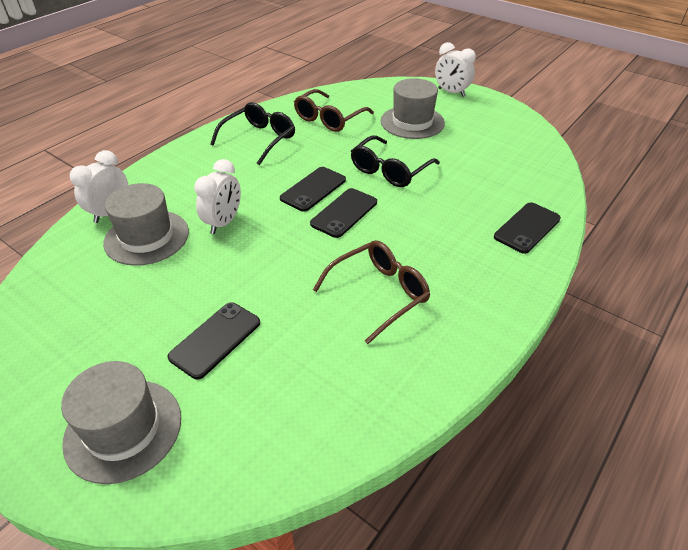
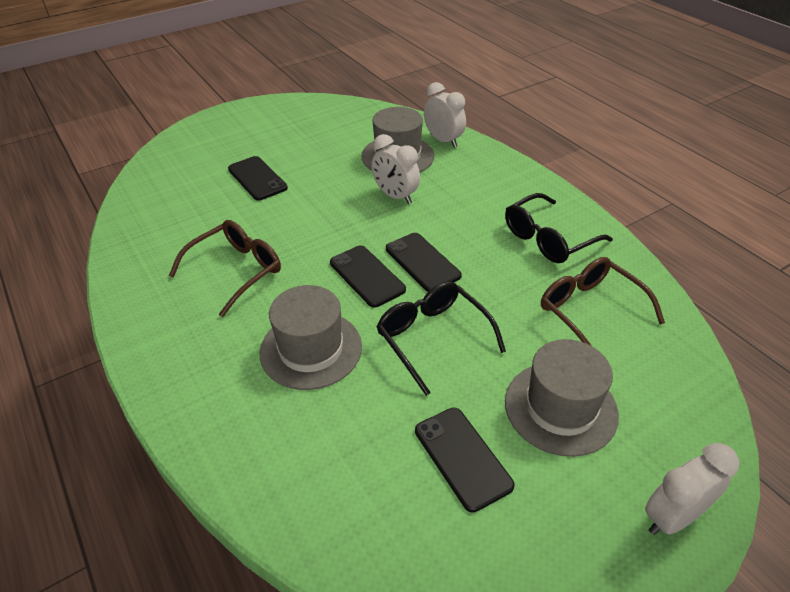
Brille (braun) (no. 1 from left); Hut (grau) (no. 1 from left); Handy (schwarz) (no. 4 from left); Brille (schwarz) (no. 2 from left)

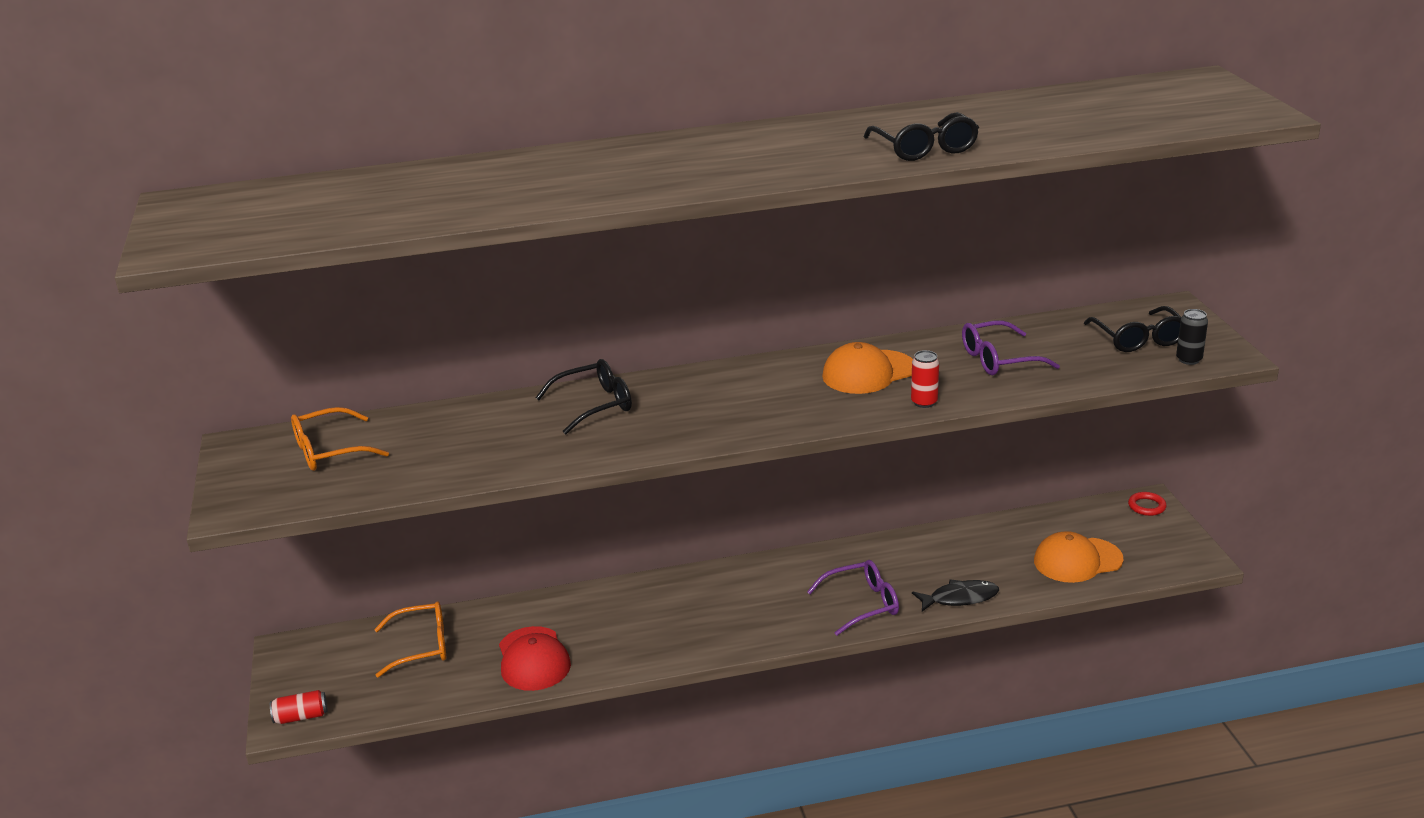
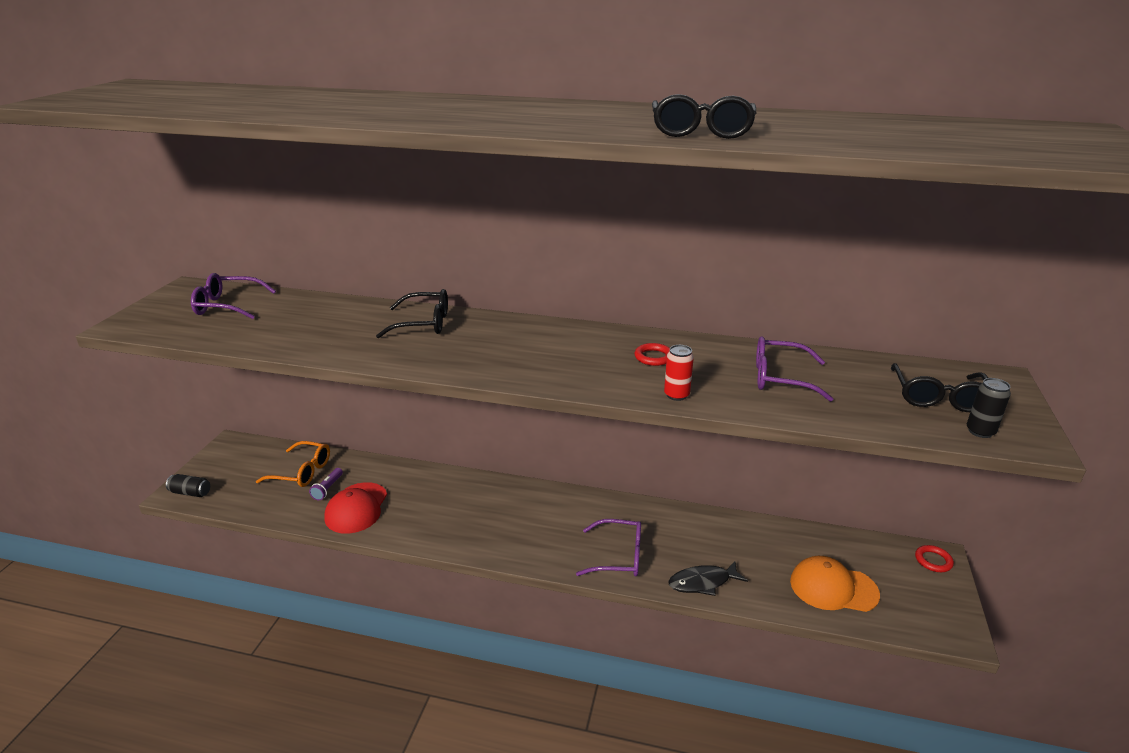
Dose (schwarz) (no. 1 from left); Brille (lila) (no. 1 from left); Taschenlampe (lila); Ring (rot) (no. 1 from left); Fisch (schwarz)

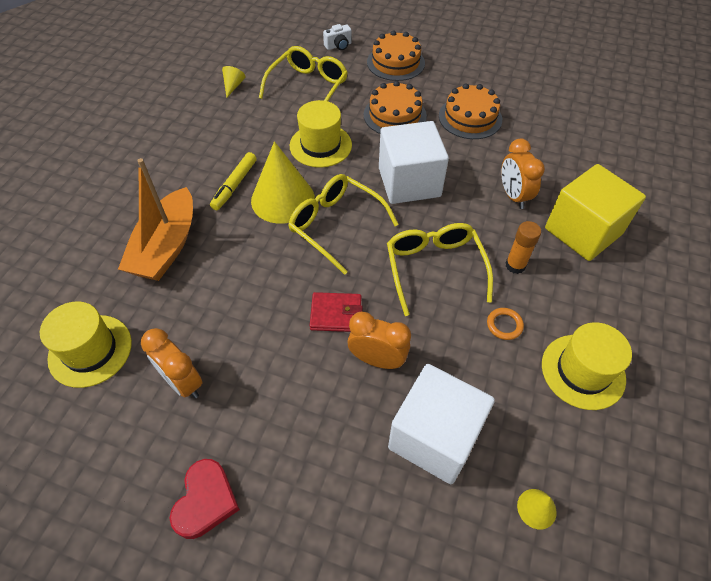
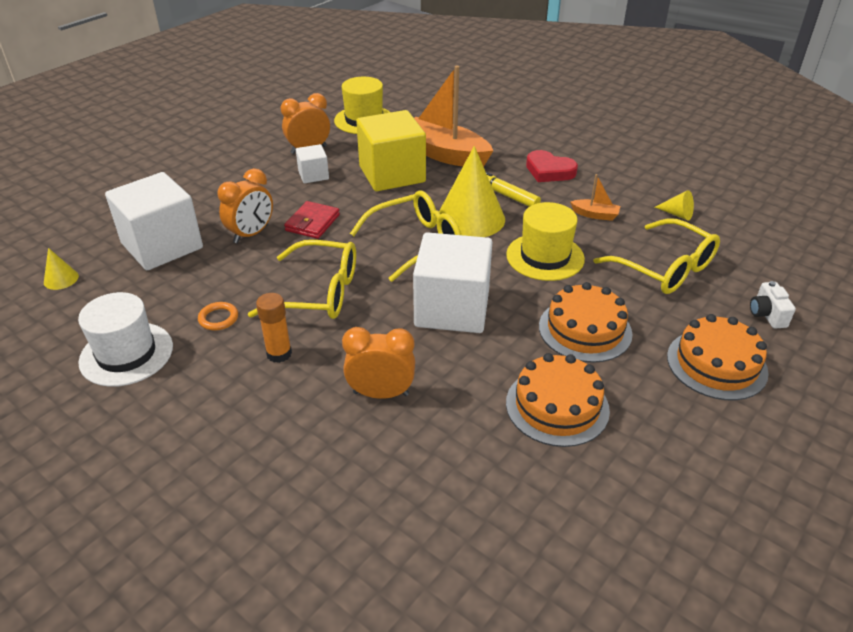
Hut (weiß); Kubus (weiß) (no. 2 from left); Kubus (gelb); Herz (rot); Boot (orange) (no. 2 from left)

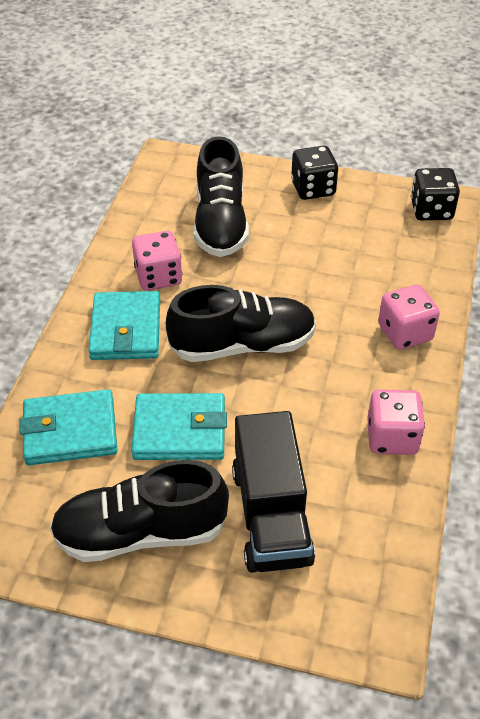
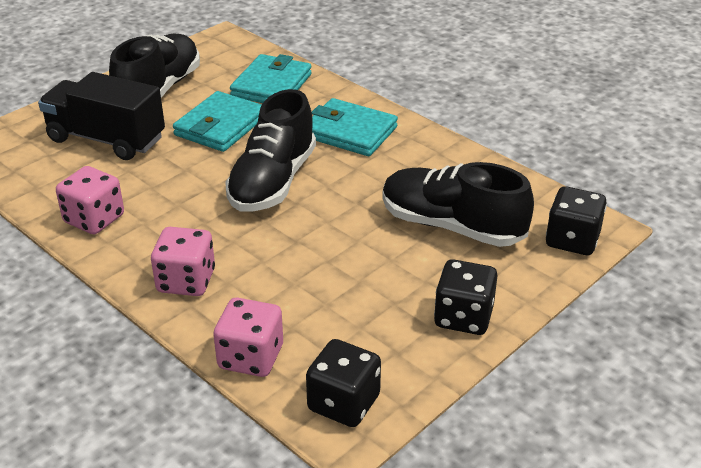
Spielwürfel (rosa) (no. 3 from left); Spielwürfel (schwarz) (no. 3 from left)

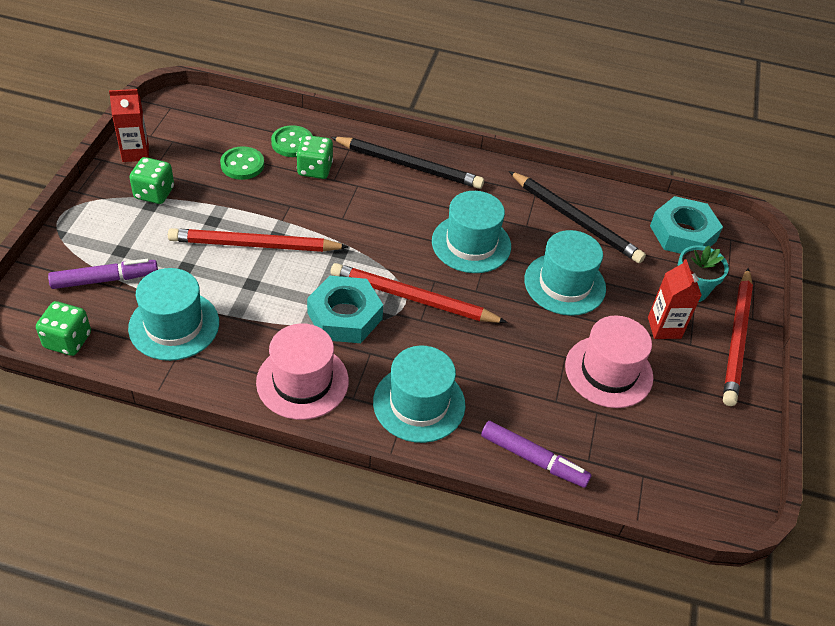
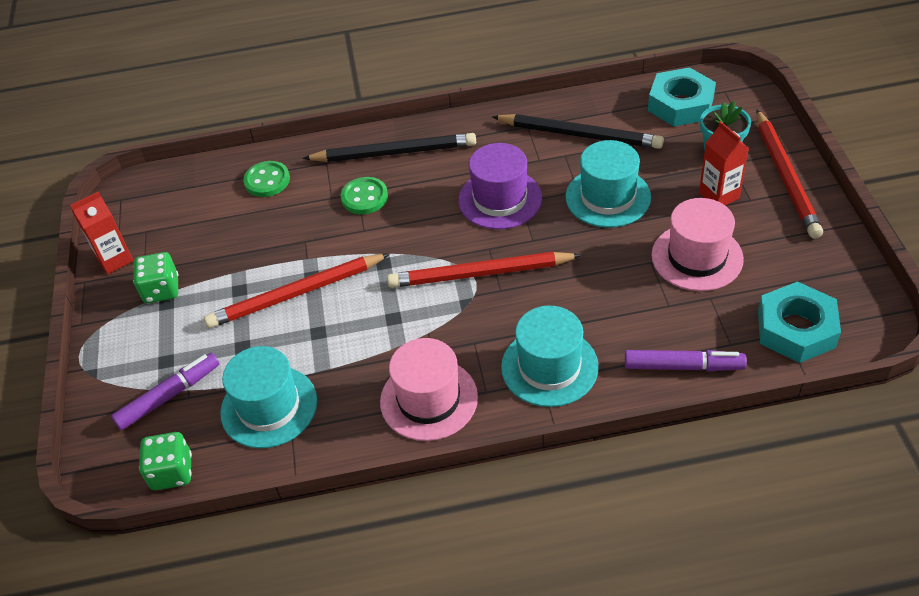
Knopf (grün) (no. 2 from left); Hut (lila); Sechskantmutter (türkis) (no. 2 from left); Spielwürfel (grün) (no. 3 from left in the first image)

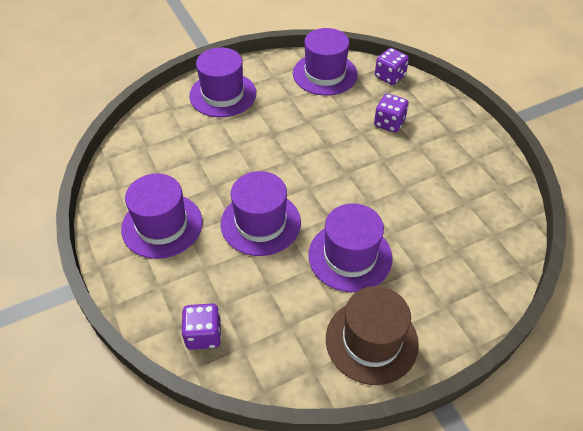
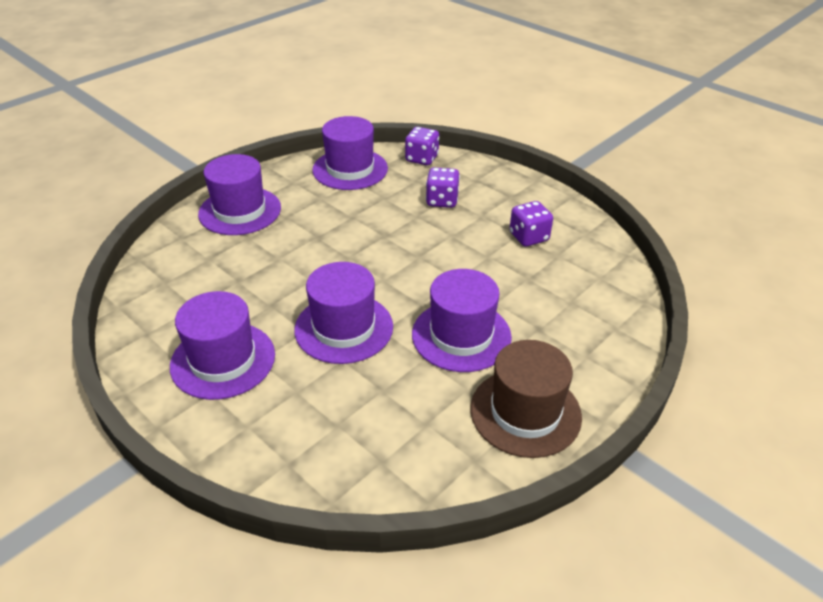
Spielwürfel (lila) (no. 3 from left)

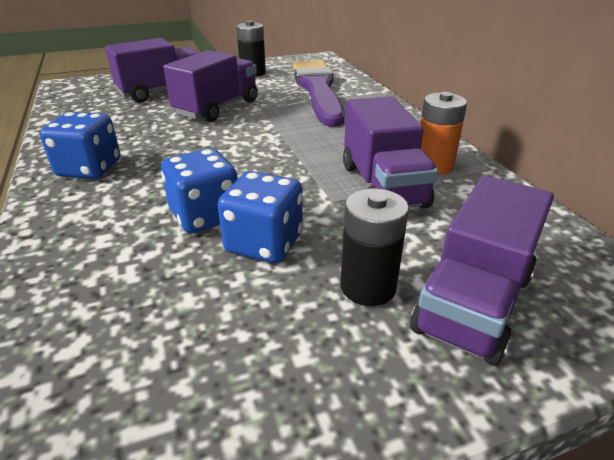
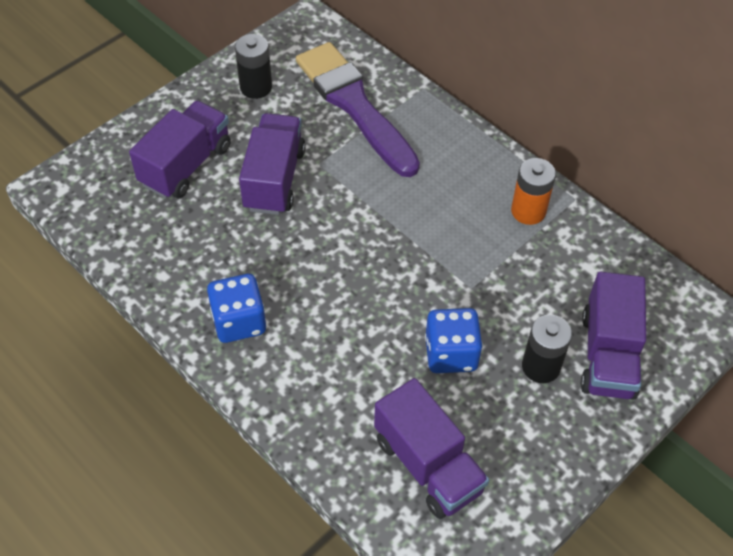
Lastwagen (lila) (no. 3 from left); Spielwürfel (blau) (no. 2 from left in the first image)

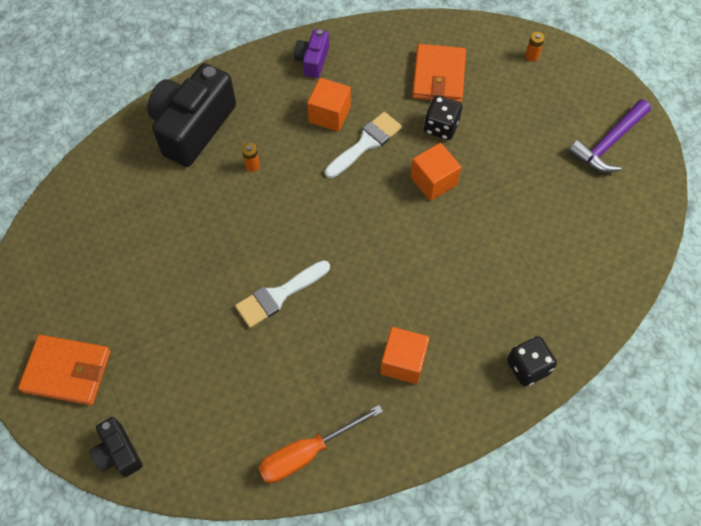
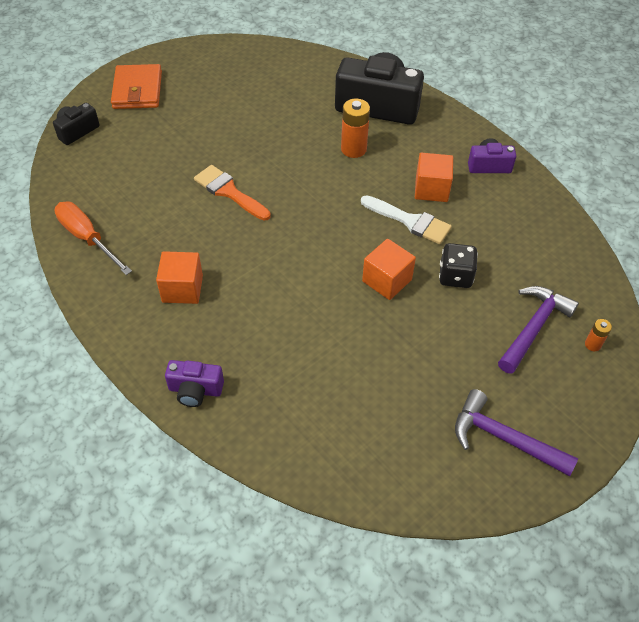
Kamera (lila) (no. 1 from left); Pinsel (orange); Batterie (orange) (no. 1 from left); Hammer (lila) (no. 2 from left); Geldbörse (orange) (no. 2 from left in the first image)

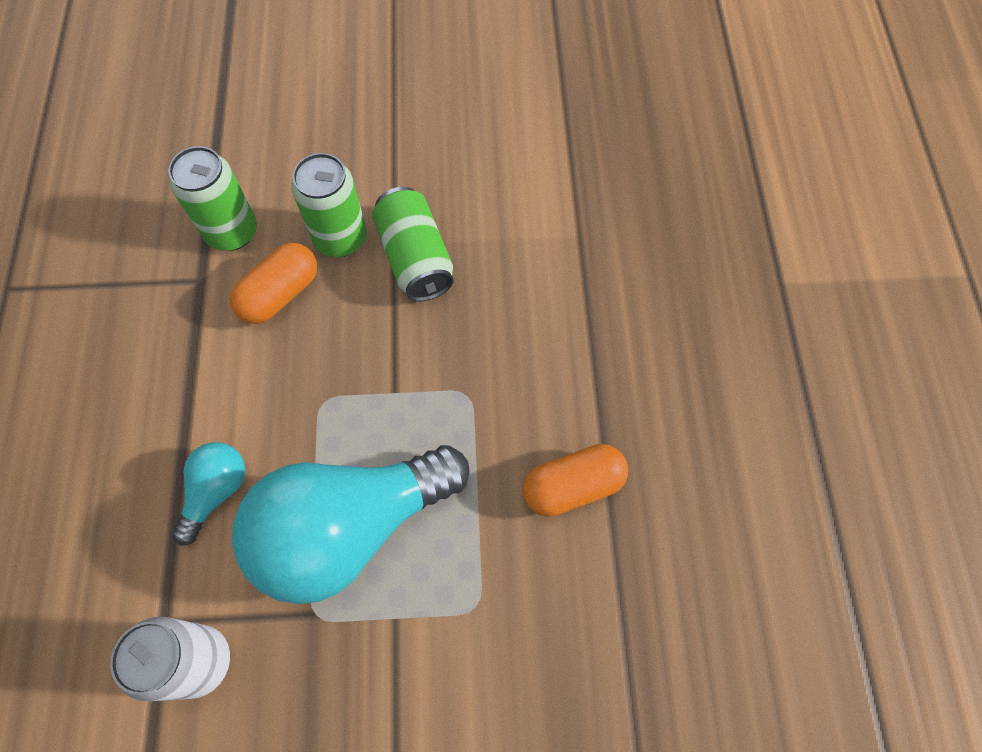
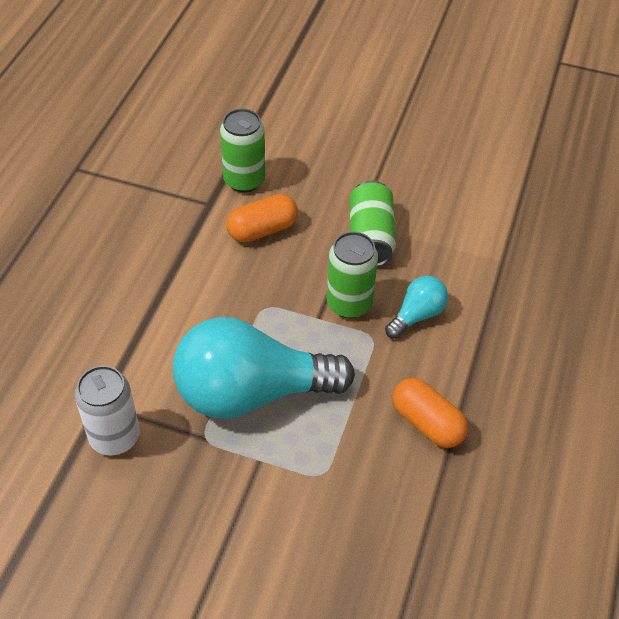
Dose (grün) (no. 2 from left); Glühbirne (türkis) (no. 2 from left); Kapsel (orange) (no. 2 from left)

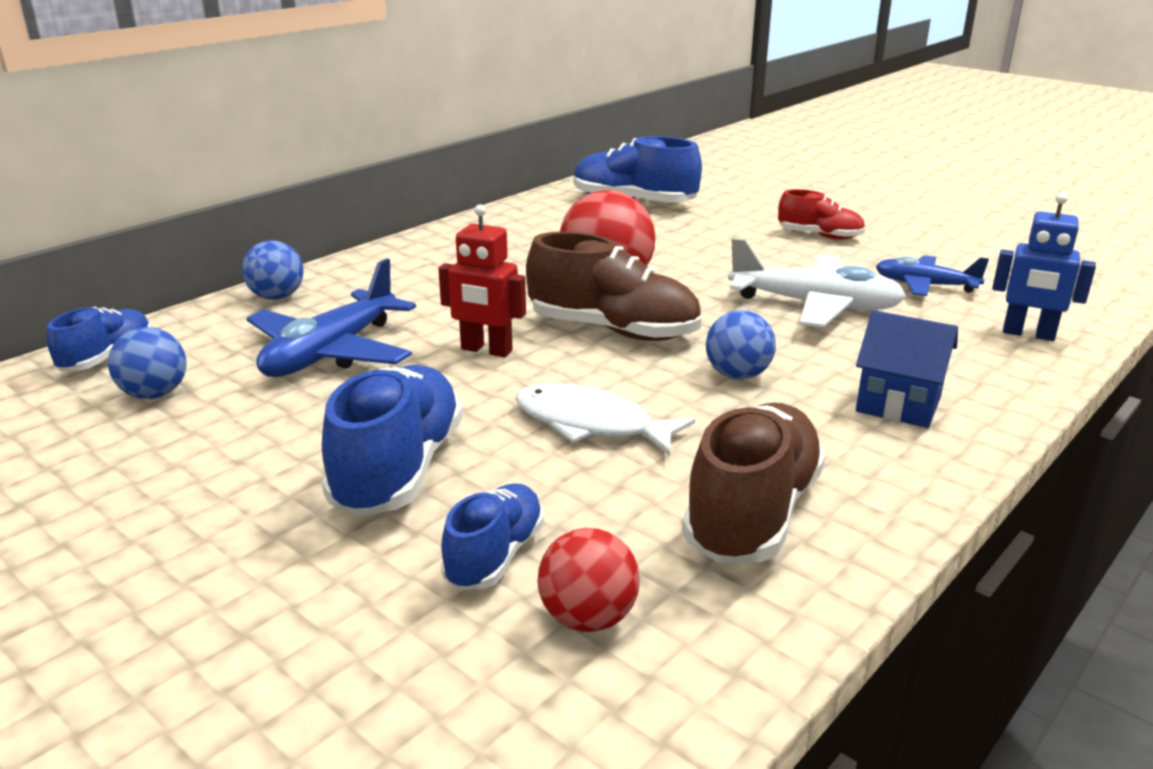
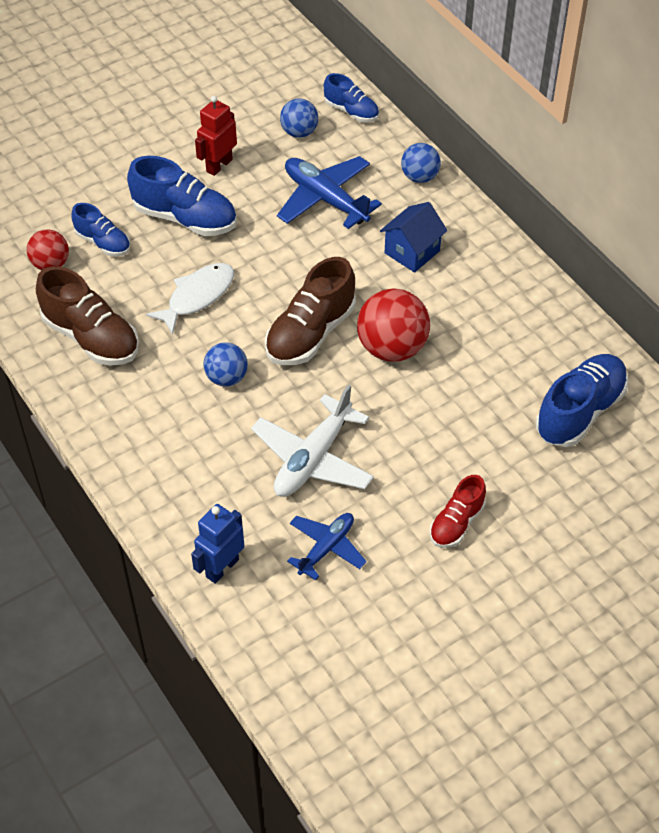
Roboter (rot); Haus (blau)

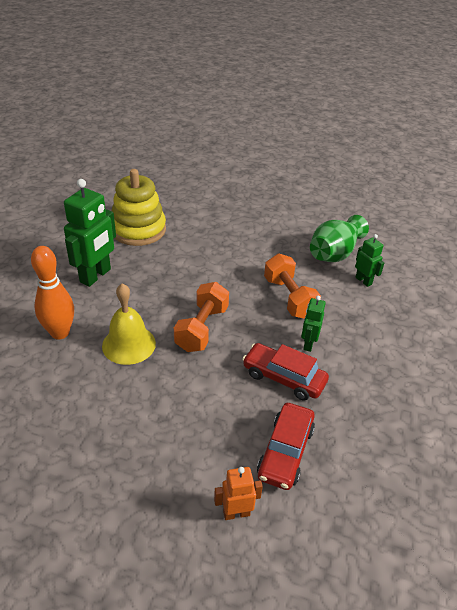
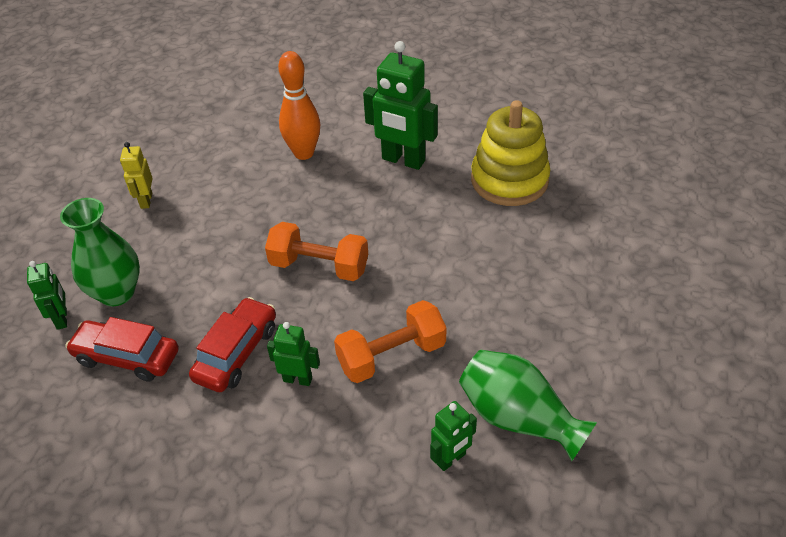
Roboter (grün) (no. 1 from left); Vase (grün) (no. 1 from left); Roboter (gelb); Glocke (gelb)

